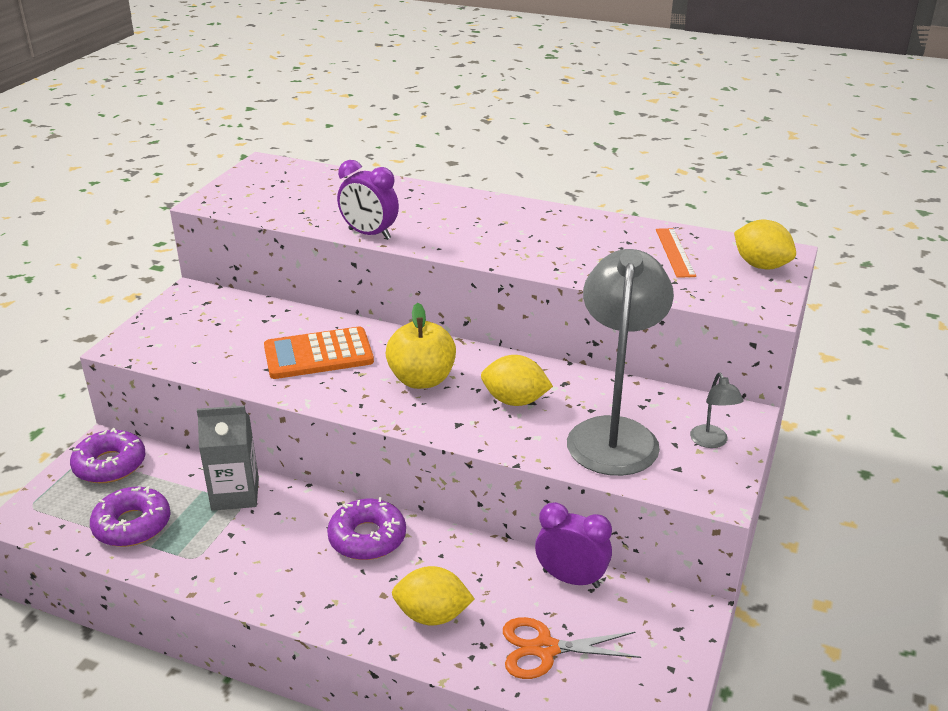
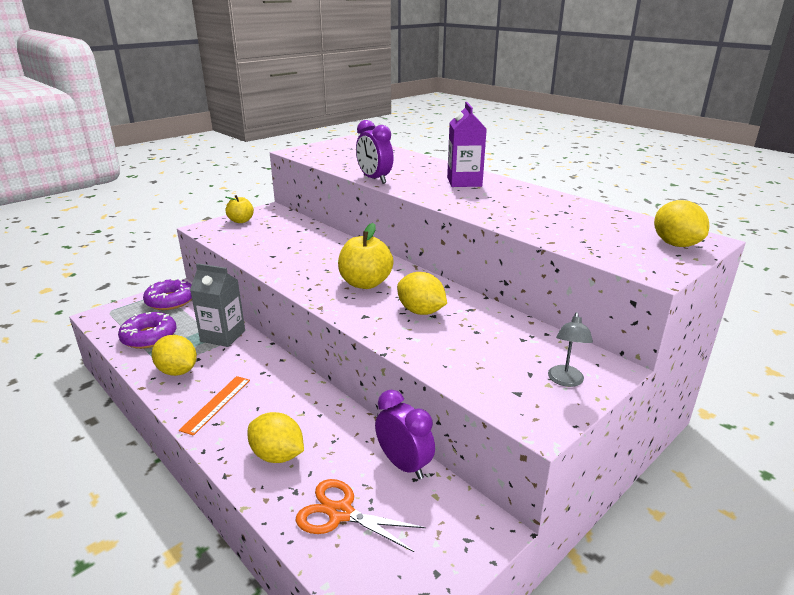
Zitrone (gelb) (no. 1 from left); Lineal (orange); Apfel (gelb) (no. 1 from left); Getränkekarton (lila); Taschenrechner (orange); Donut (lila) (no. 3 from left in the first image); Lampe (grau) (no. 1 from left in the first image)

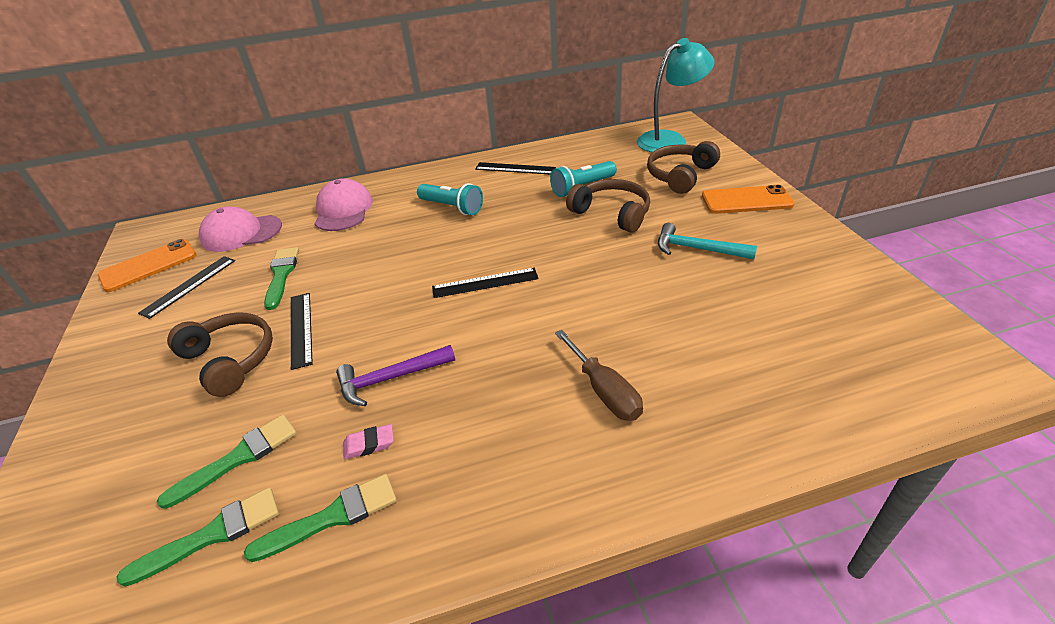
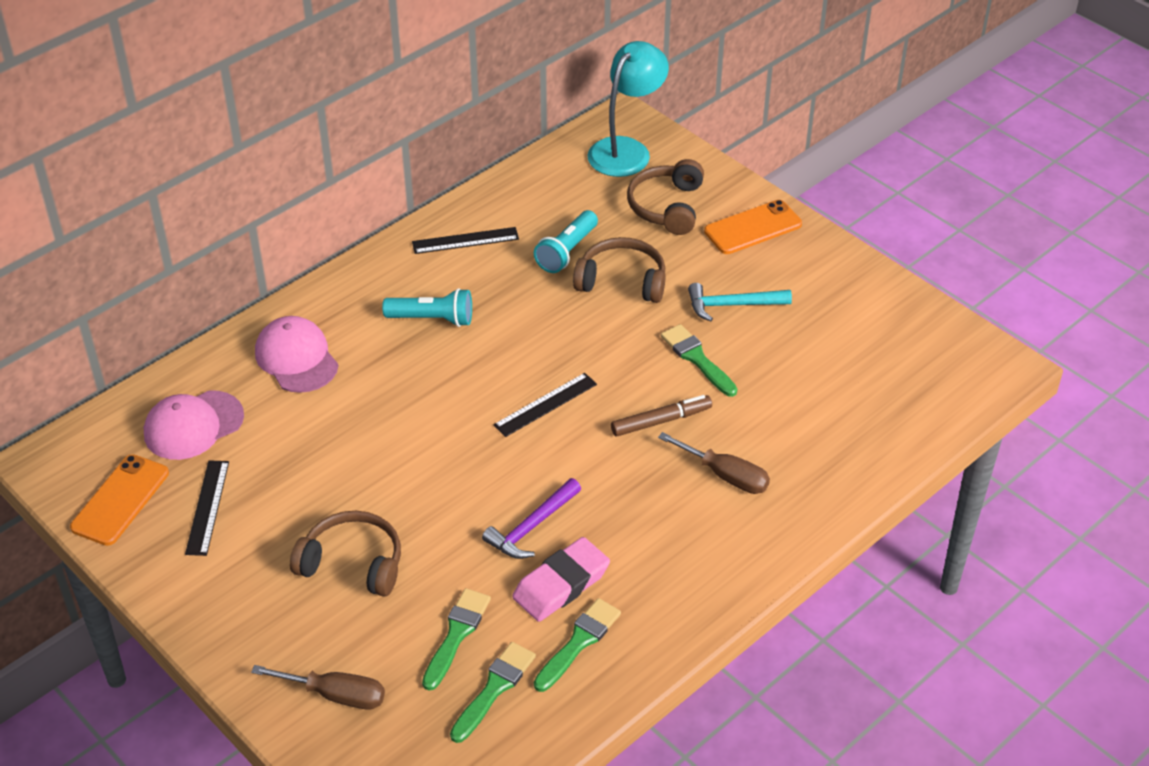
Schraubenzieher (braun) (no. 1 from left); Radiergummi (rosa); Filzstift (braun); Pinsel (grün) (no. 4 from left); Lineal (schwarz) (no. 2 from left in the first image)

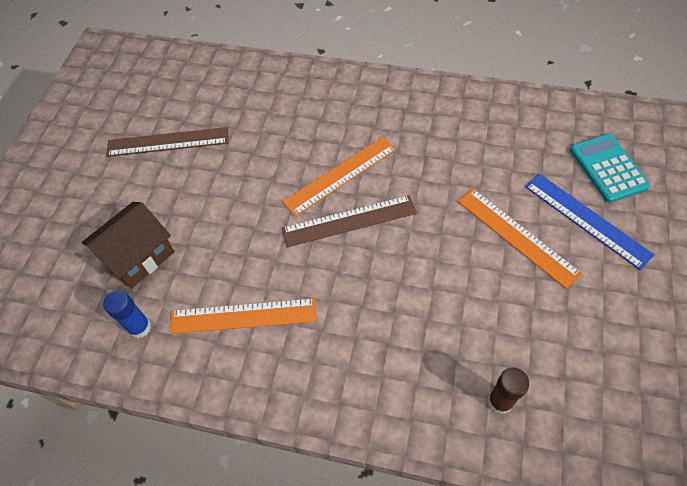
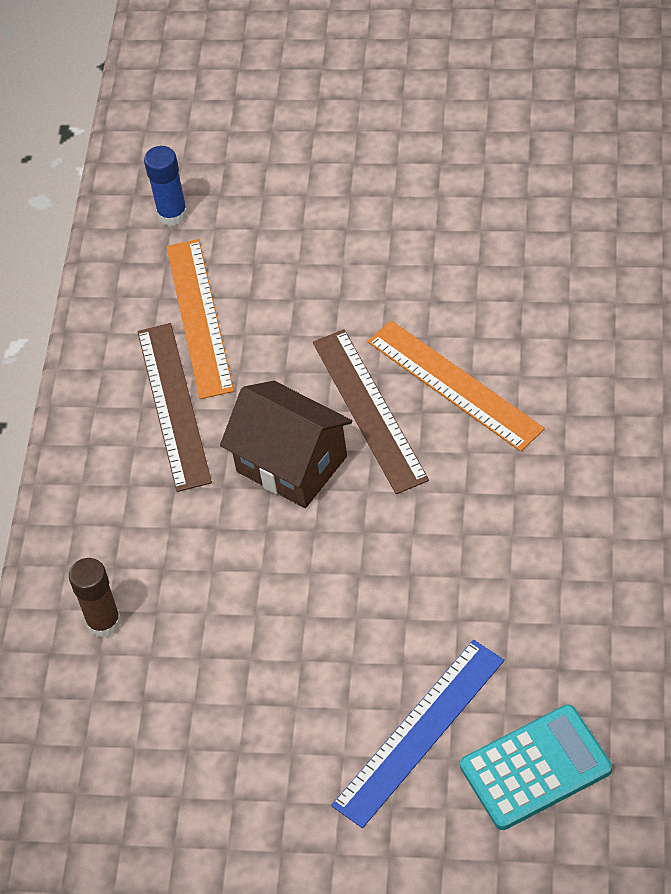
Lineal (braun) (no. 1 from left); Haus (braun); Lineal (orange) (no. 3 from left in the first image)

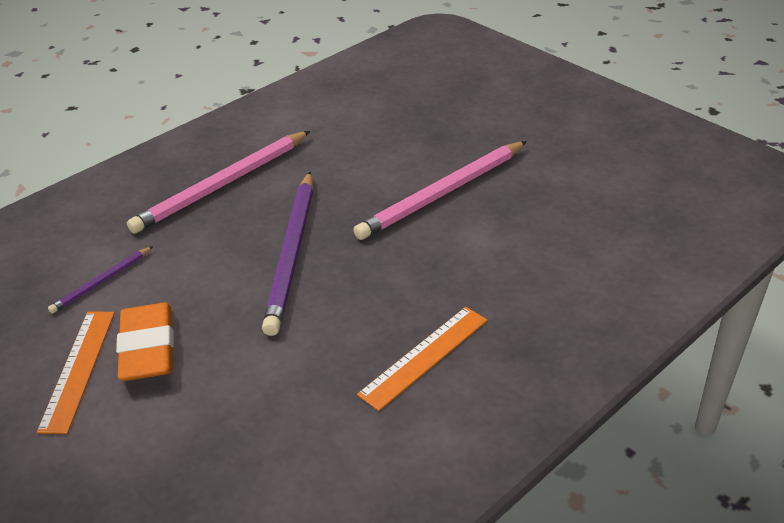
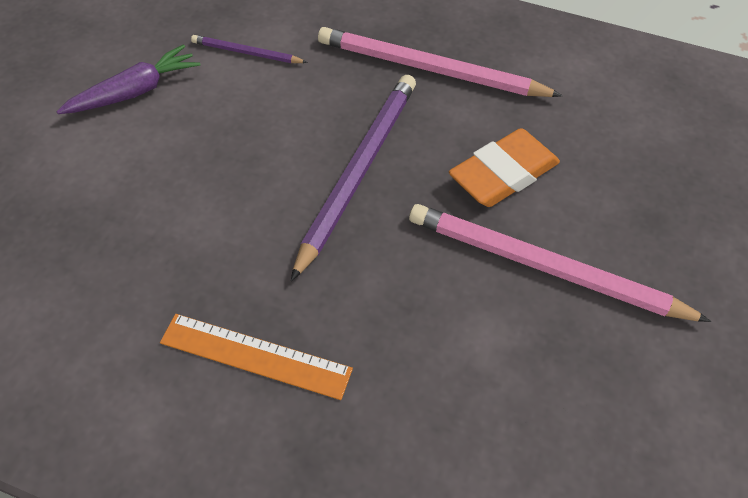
Karotte (lila); Bleistift (lila) (no. 2 from left); Radiergummi (orange)

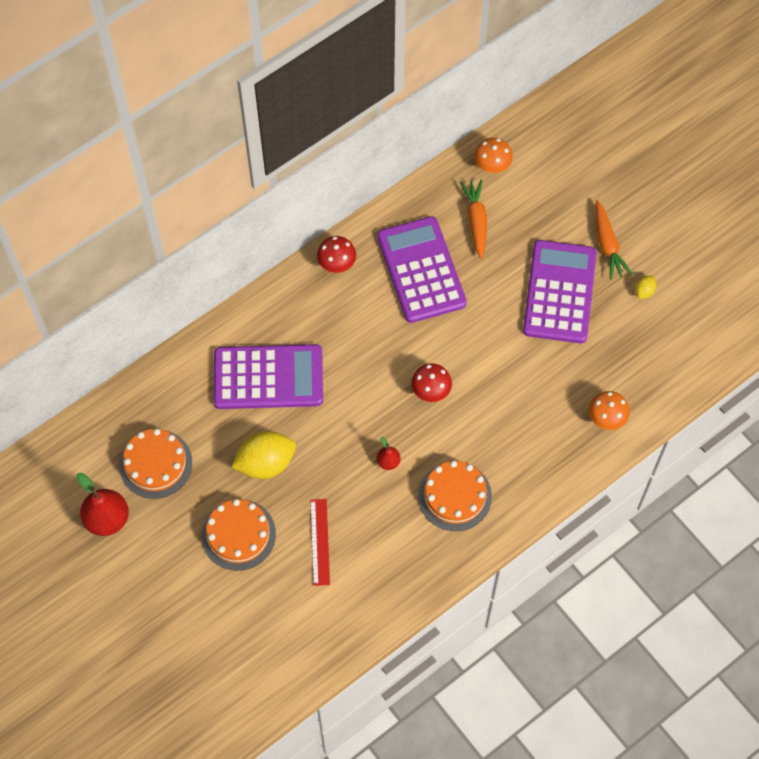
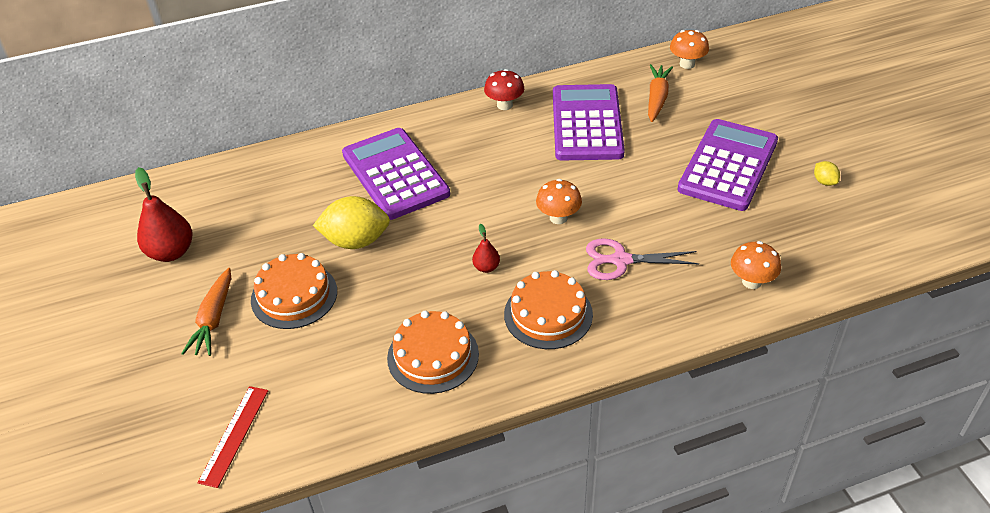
Karotte (orange) (no. 1 from left); Lineal (rot); Taschenrechner (lila) (no. 1 from left); Kuchen (orange) (no. 2 from left); Pilz (orange) (no. 1 from left); Schere (rosa); Zitrone (gelb) (no. 2 from left)

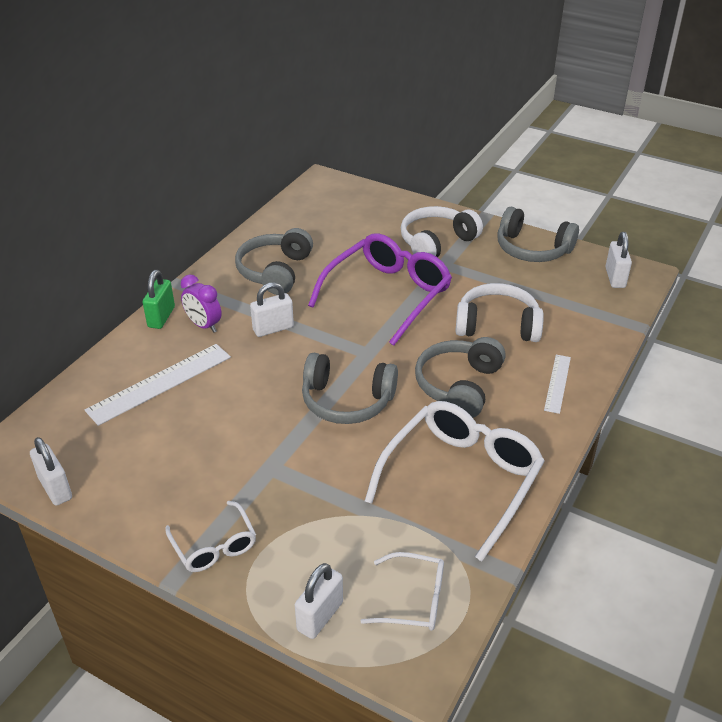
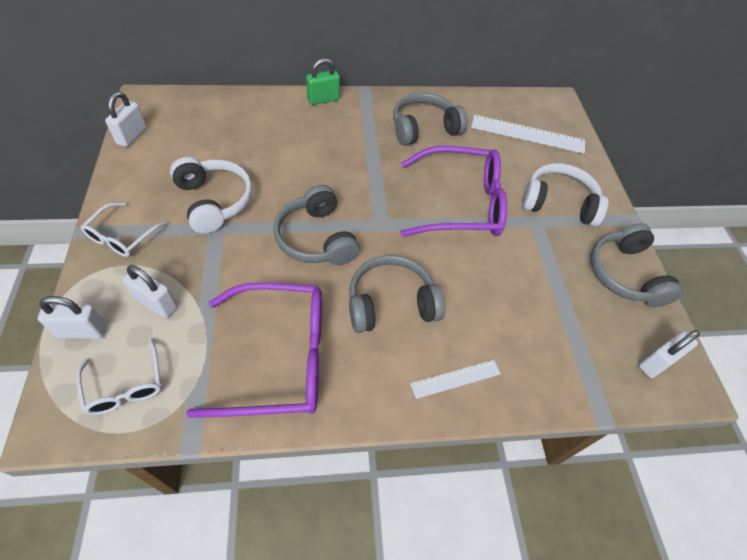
Vorhängeschloss (weiß) (no. 3 from left); Kopfhörer (weiß) (no. 1 from left); Brille (lila) (no. 1 from left); Lineal (weiß) (no. 2 from left); Wecker (lila)

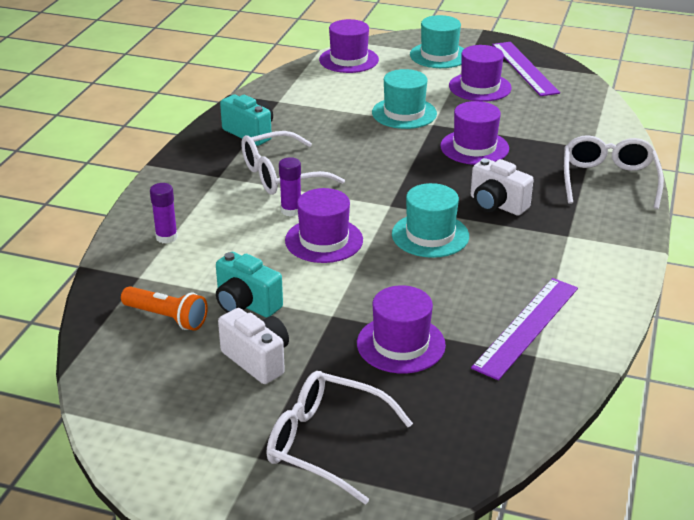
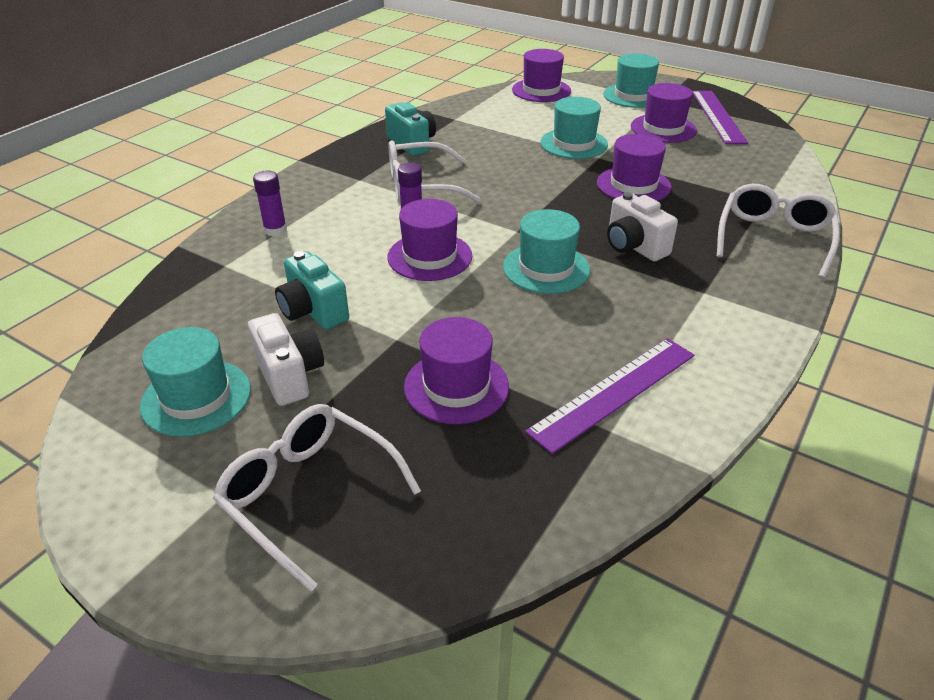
Hut (türkis) (no. 1 from left); Taschenlampe (orange)

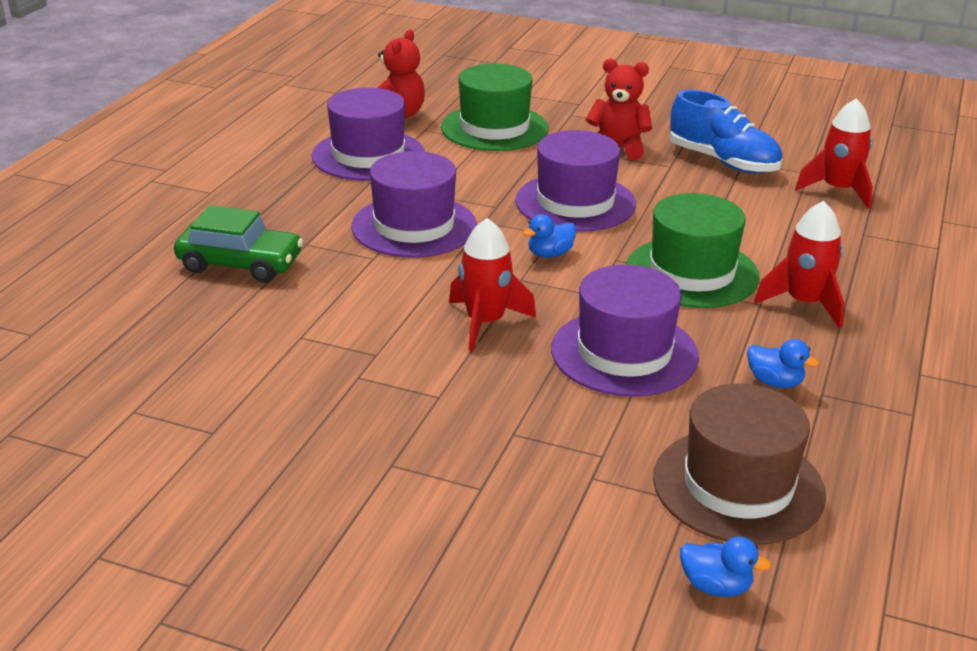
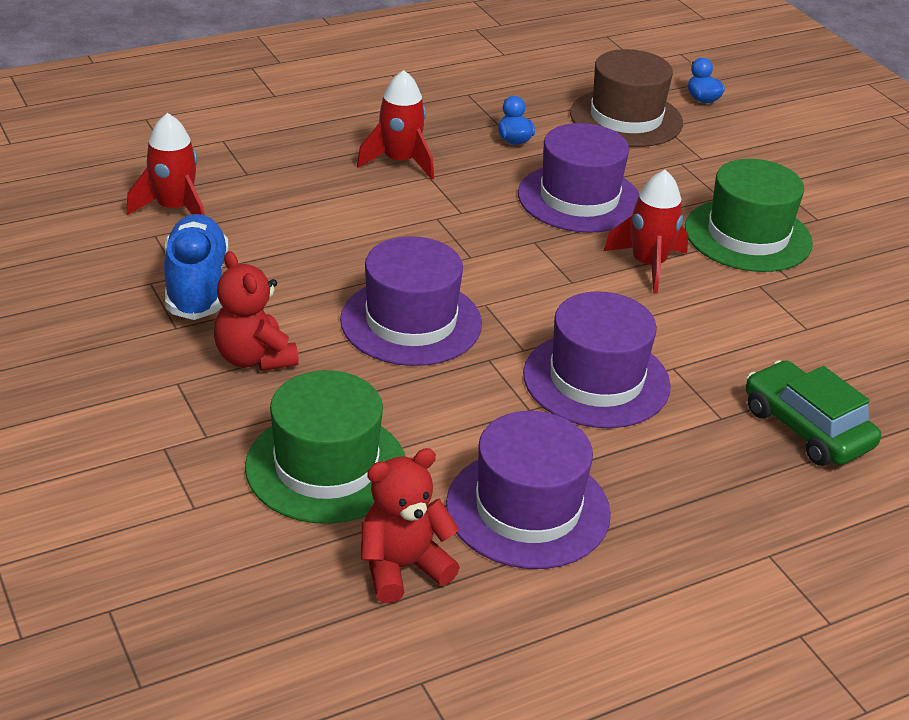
Hut (grün) (no. 2 from left); Ente (blau) (no. 1 from left in the first image)

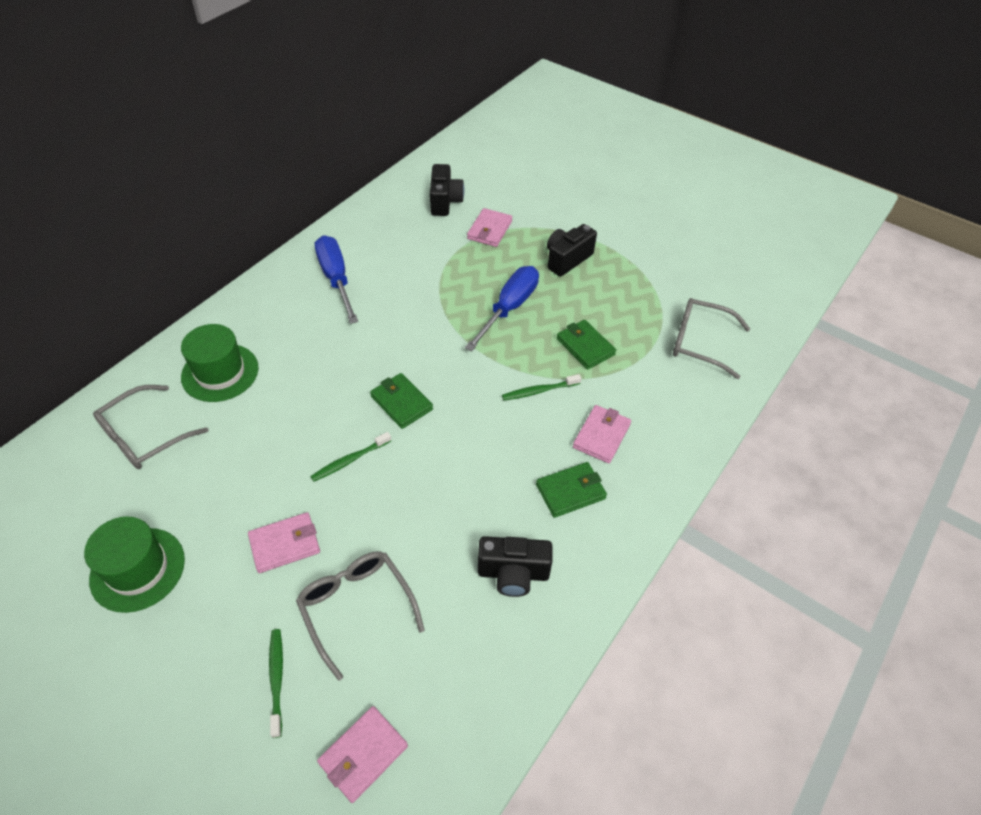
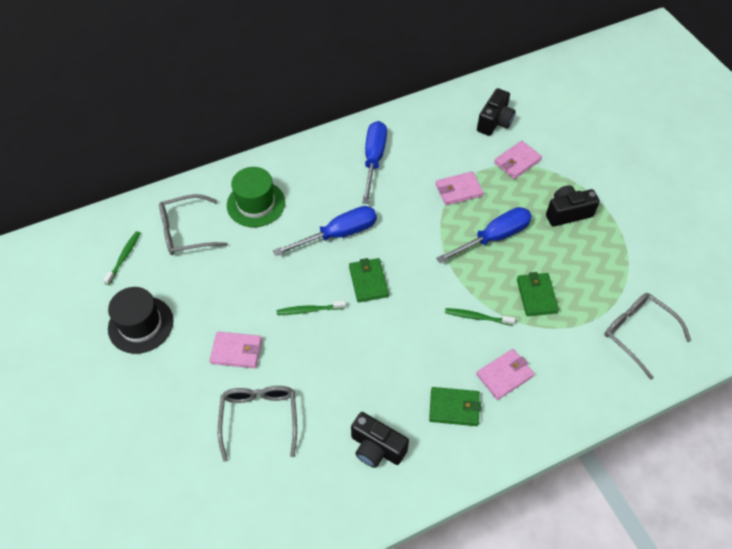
Zahnbürste (grün) (no. 1 from left); Hut (schwarz); Schraubenzieher (blau) (no. 1 from left); Geldbörse (rosa) (no. 2 from left)

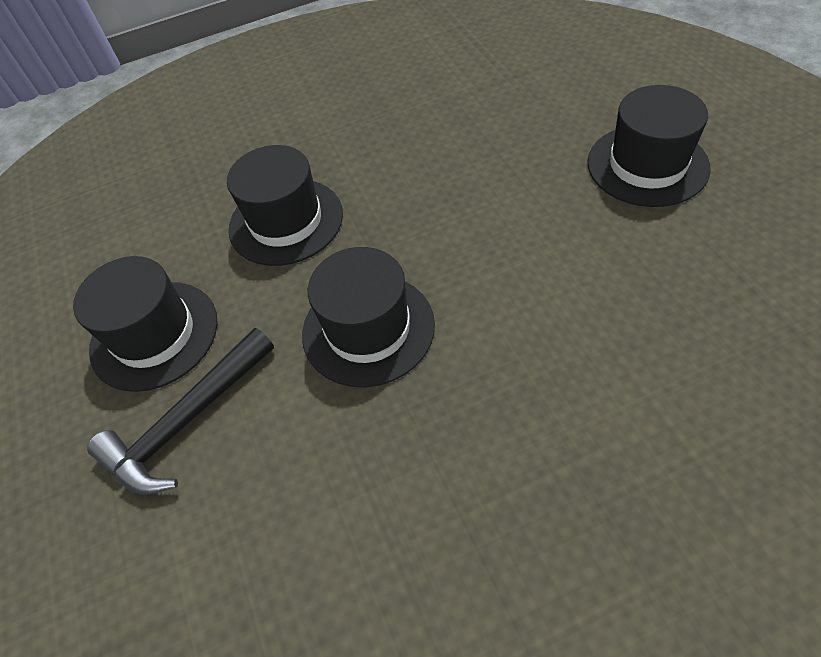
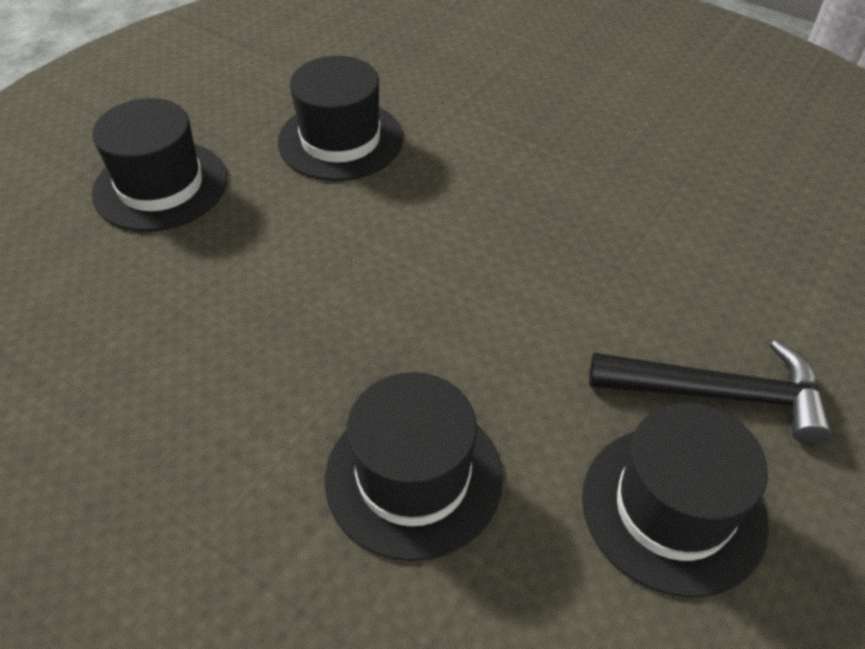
Hut (schwarz) (no. 2 from left)

